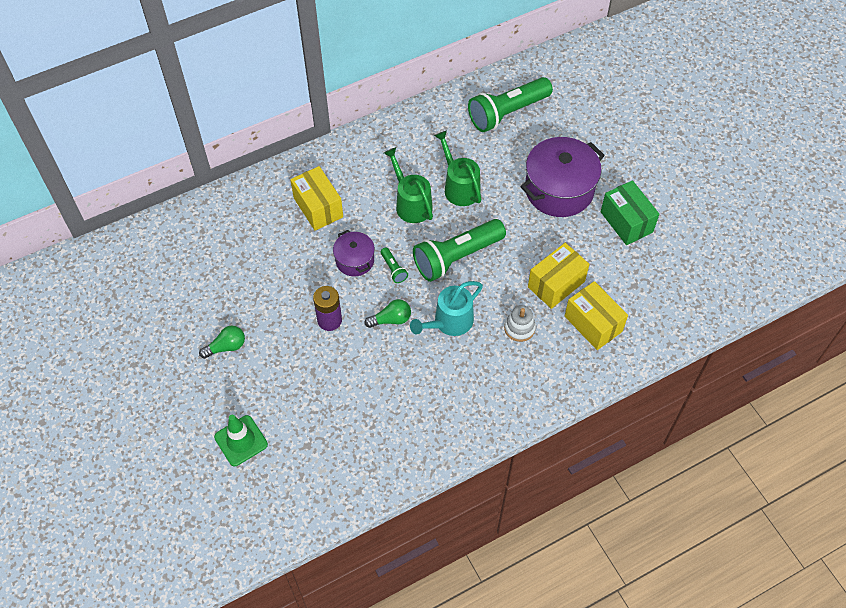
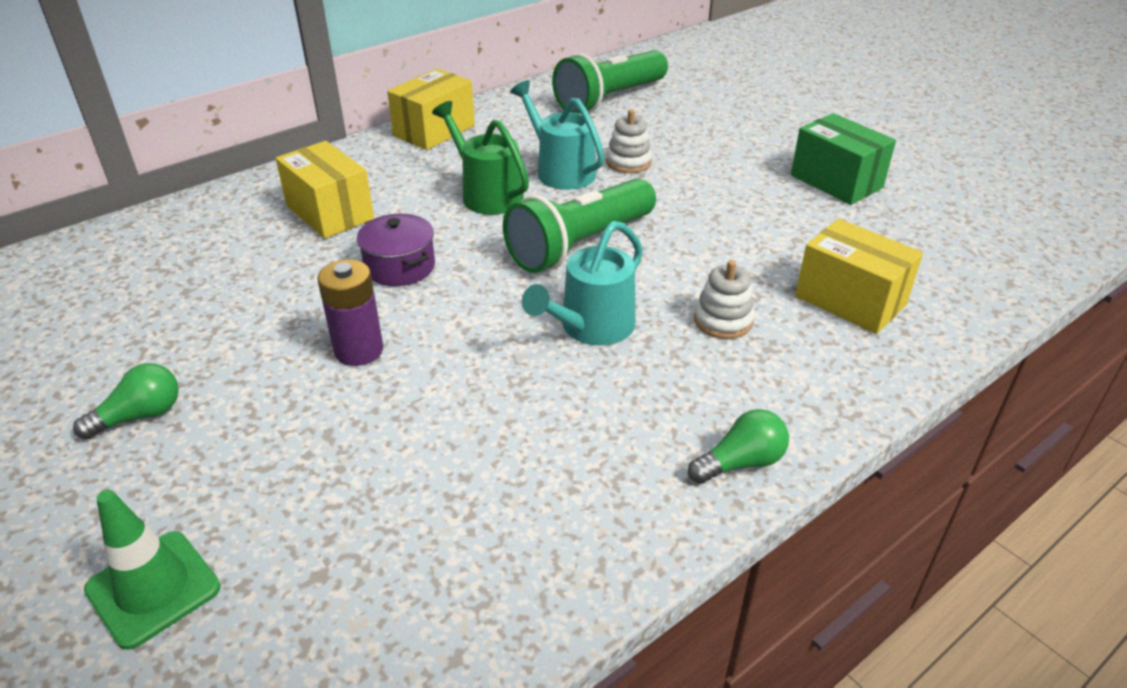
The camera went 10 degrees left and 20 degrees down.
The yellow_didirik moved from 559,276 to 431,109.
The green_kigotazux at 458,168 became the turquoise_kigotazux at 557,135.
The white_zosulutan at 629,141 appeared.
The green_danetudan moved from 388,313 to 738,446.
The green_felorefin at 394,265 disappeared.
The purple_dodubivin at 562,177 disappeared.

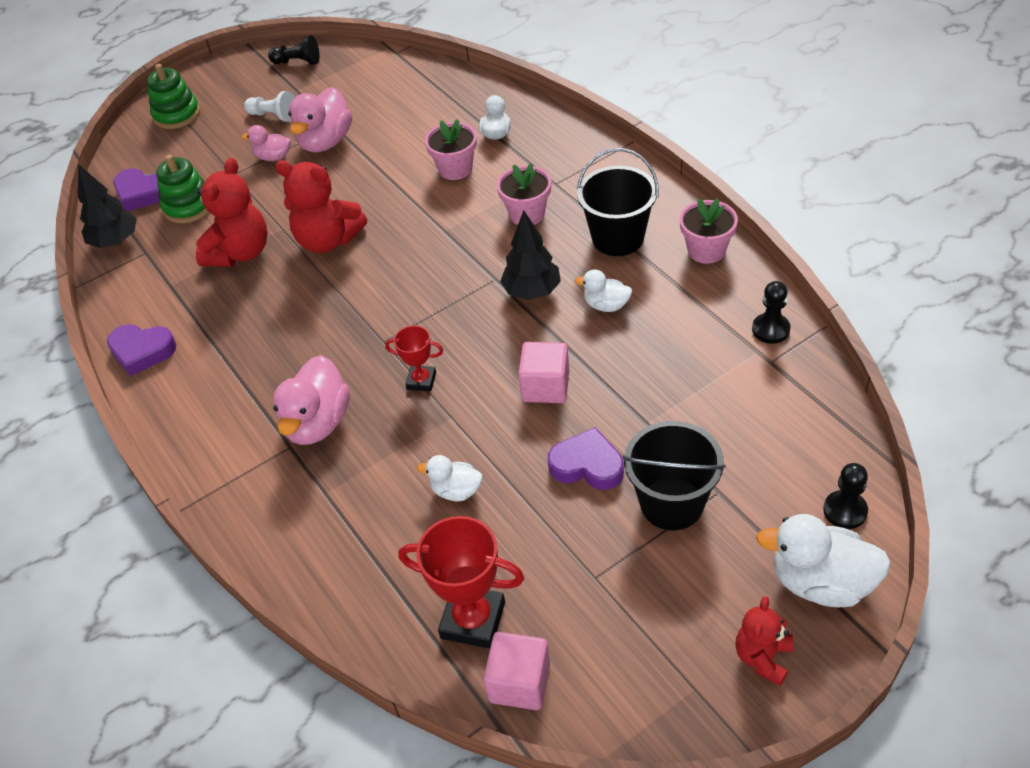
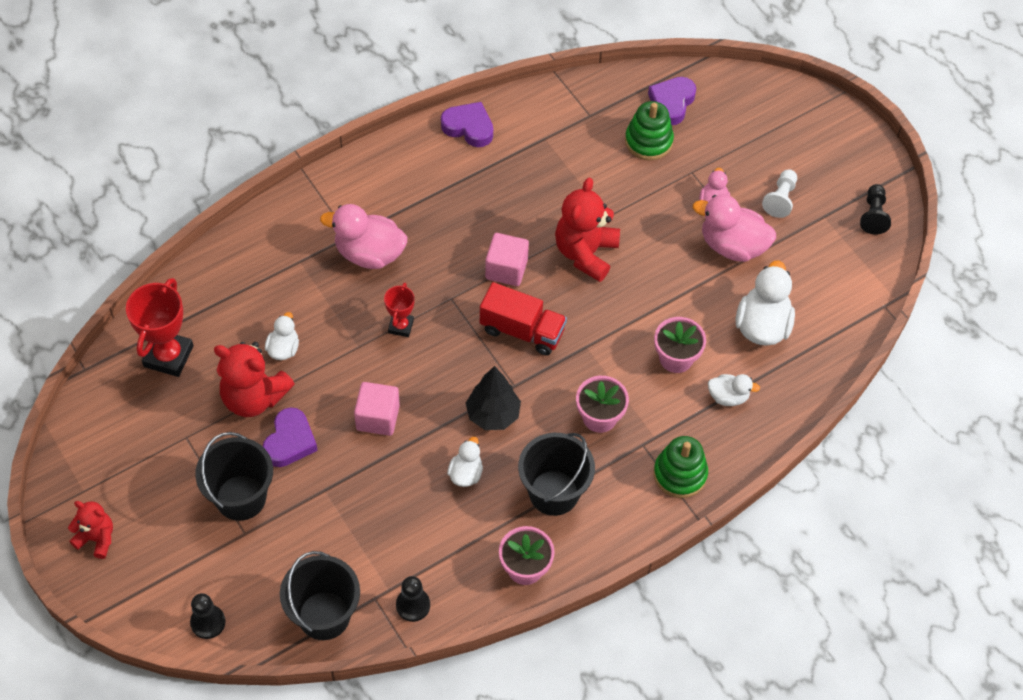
The camera went 85 degrees right and 10 degrees up.
The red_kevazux moved from 231,212 to 254,379.
The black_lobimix at 320,595 appeared.
The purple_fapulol at 142,350 turned 105 degrees clockwise.
The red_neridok at 523,318 appeared.
The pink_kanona moved from 516,671 to 507,259.
The green_zosulutan moved from 173,96 to 681,467.
The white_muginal moved from 823,560 to 765,303.
The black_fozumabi at 107,206 disappeared.

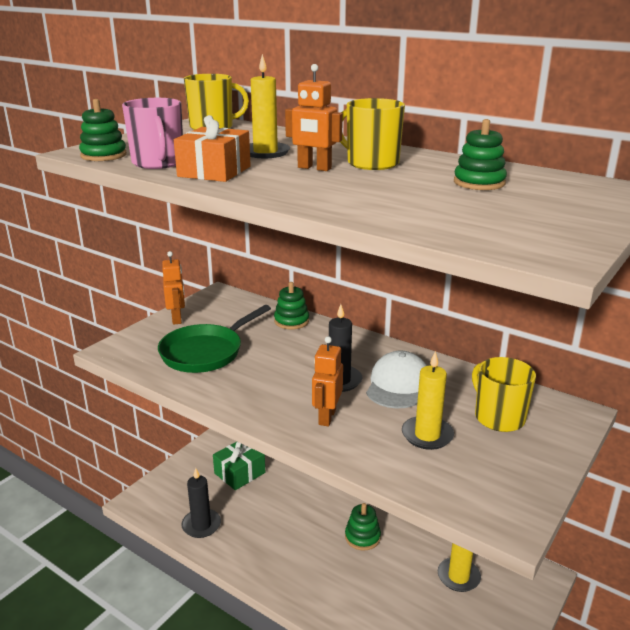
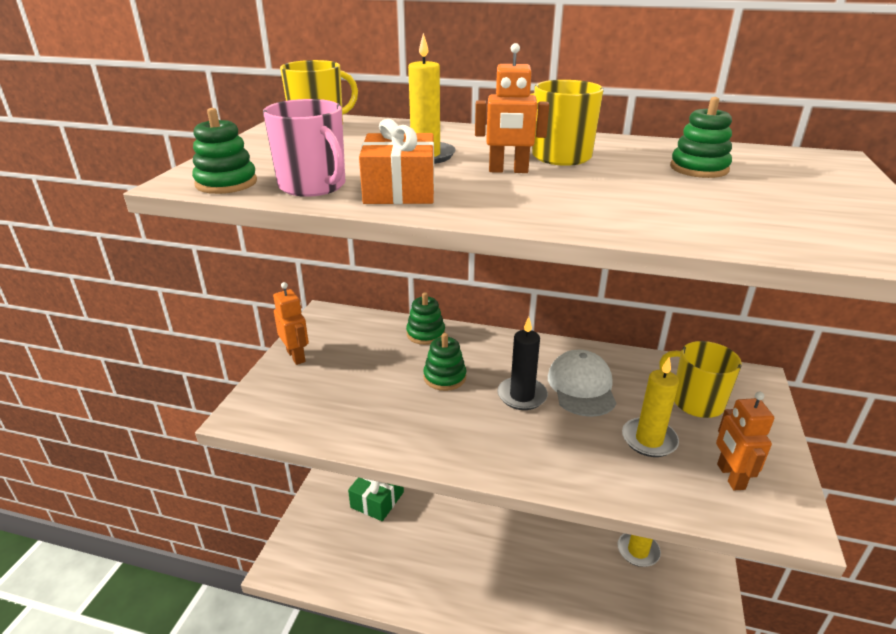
The camera went 20 degrees left and 5 degrees up.
The green_zosulutan moved from 363,527 to 444,362.
The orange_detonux moved from 327,381 to 745,441.
The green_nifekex at 214,339 disappeared.
The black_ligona at 201,503 disappeared.

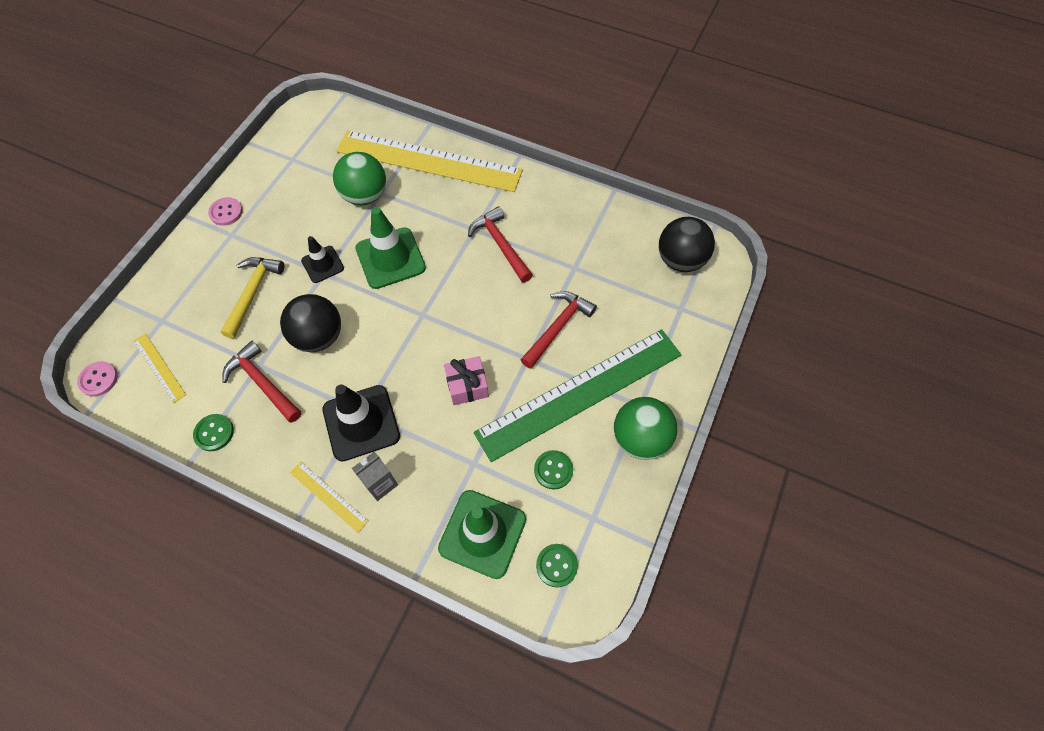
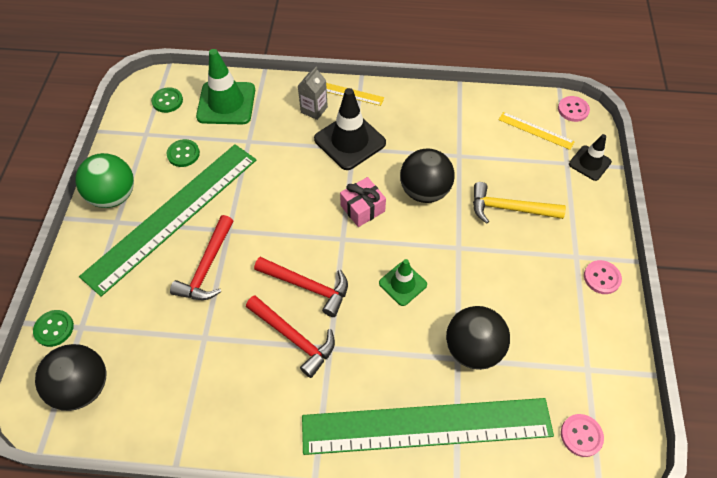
The camera went 160 degrees right and 5 degrees down.
The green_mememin moved from 213,432 to 53,328.
The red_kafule moved from 261,382 to 301,287.
The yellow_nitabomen at 429,161 became the green_nitabomen at 428,426.
The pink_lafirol moved from 466,380 to 363,202.
The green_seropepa at 390,248 changed to 0.58 times the size.
The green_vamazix at 359,178 became the black_vamazix at 478,338.
The yellow_kafule at 252,298 turned 105 degrees clockwise.
The pink_mememin at 582,435 appeared.
The black_seropepa moved from 322,259 to 590,157.

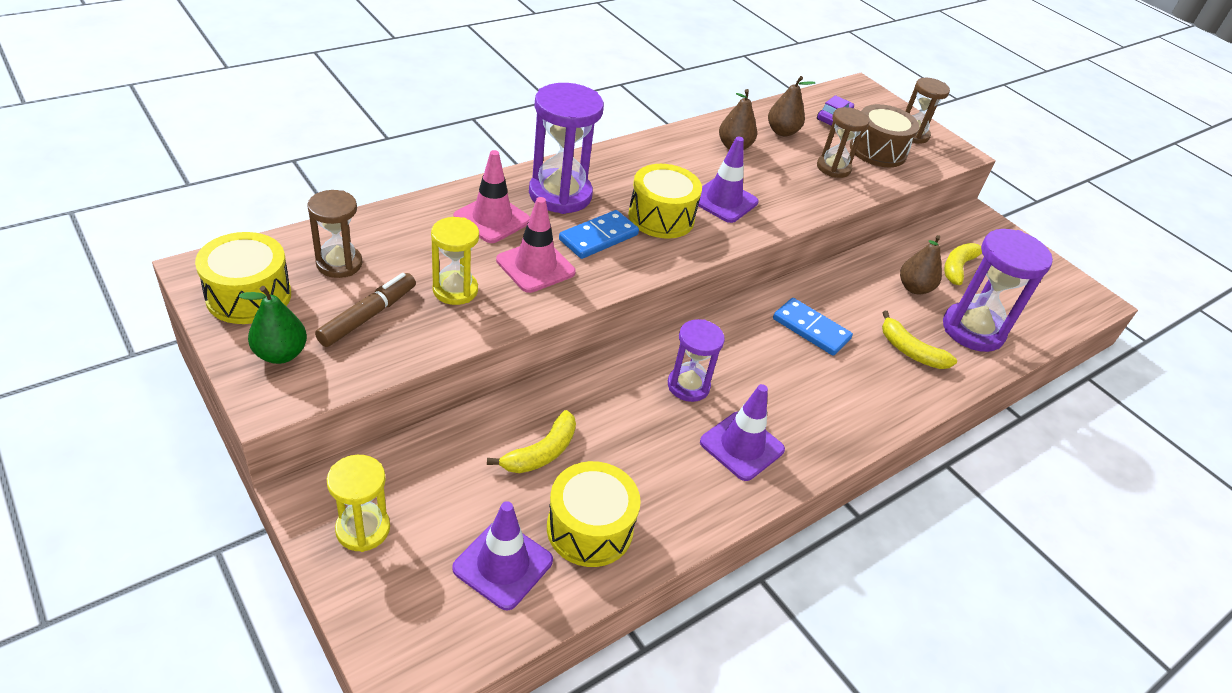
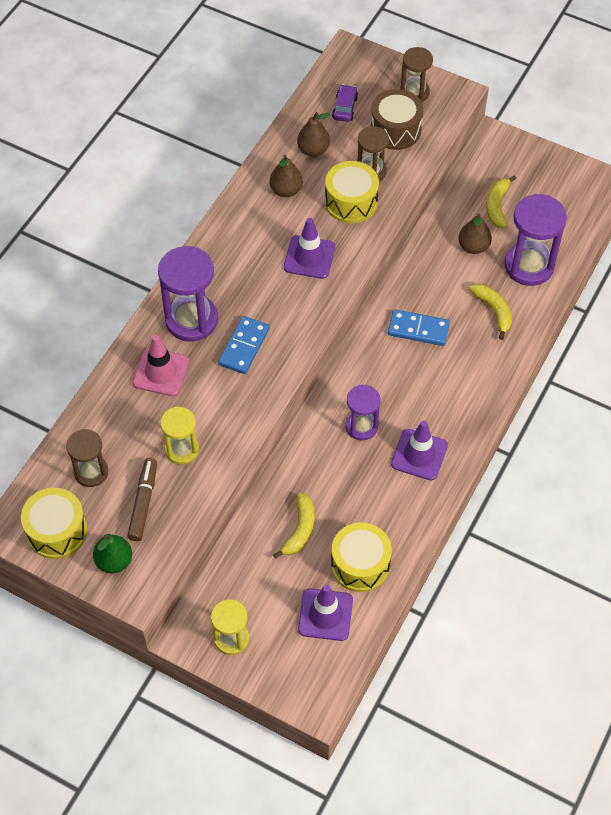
The camera went 20 degrees left and 15 degrees up.
The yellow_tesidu moved from 665,201 to 352,192.
The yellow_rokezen at 919,340 turned 135 degrees counterclockwise.
The pink_seropepa at 536,245 disappeared.

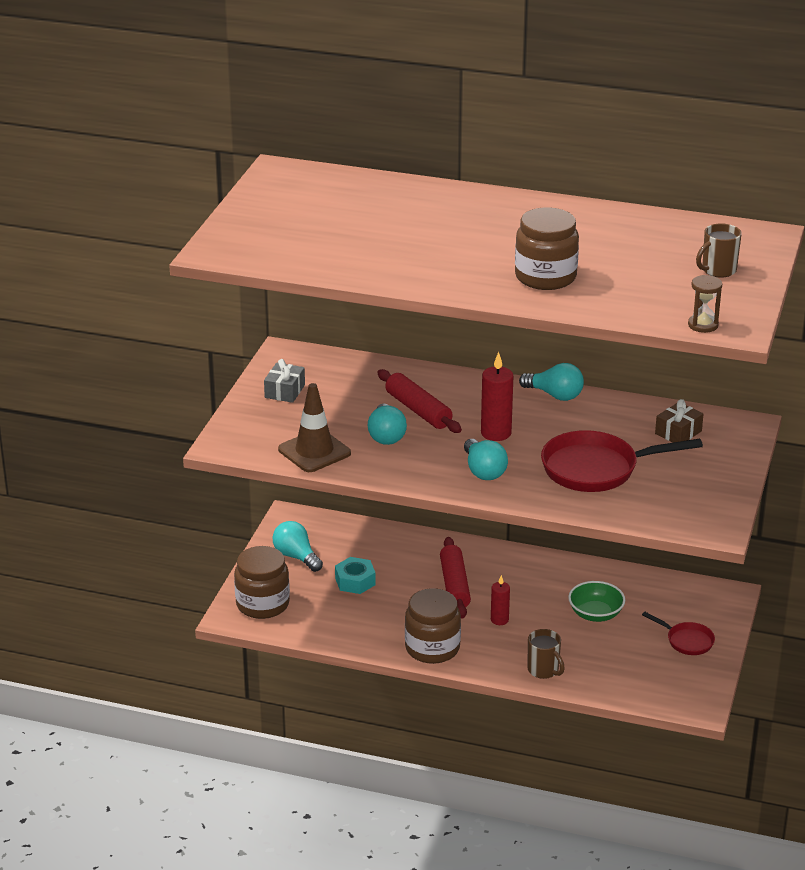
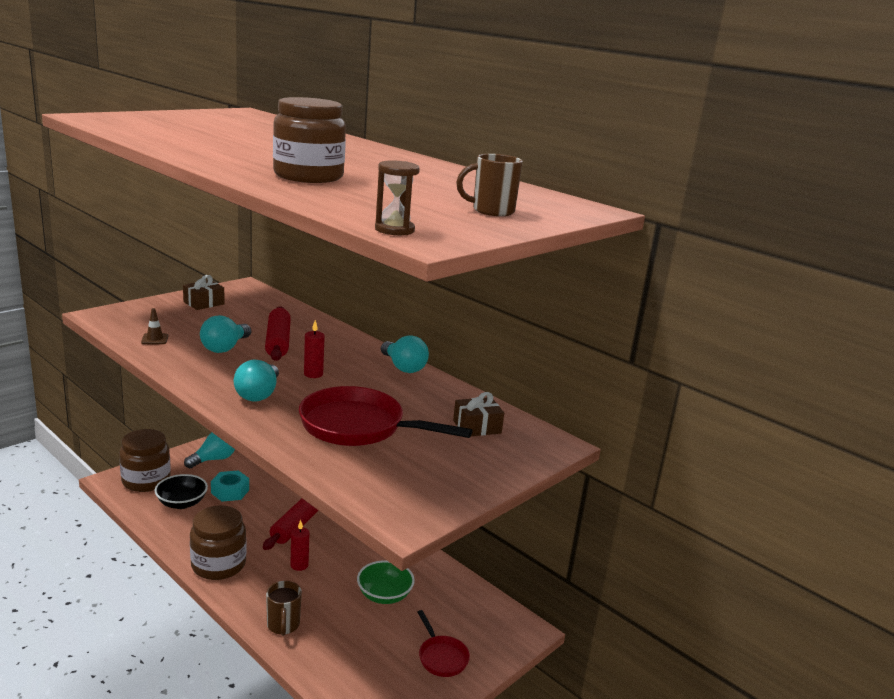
The camera went 25 degrees right and 10 degrees down.
The brown_seropepa at 314,427 changed to 0.45 times the size.
The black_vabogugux at 181,491 appeared.
The grey_lafirol at 284,381 became the brown_lafirol at 204,292.
The turquoise_danetudan at 298,546 turned 60 degrees clockwise.
The red_ligona at 497,396 changed to 0.62 times the size.

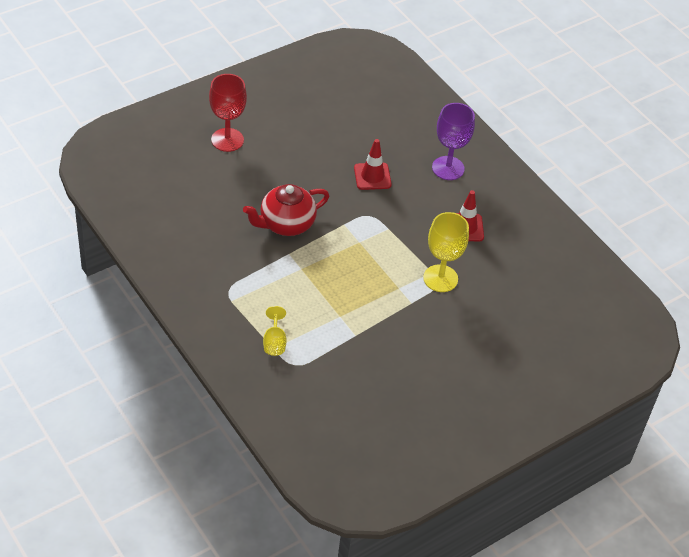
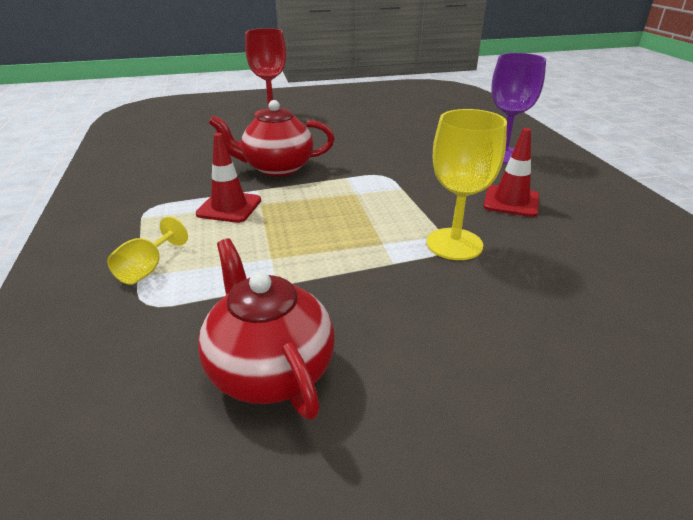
The camera went 25 degrees right and 15 degrees down.
The red_seropepa moved from 373,164 to 228,178.
The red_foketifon at 266,329 appeared.

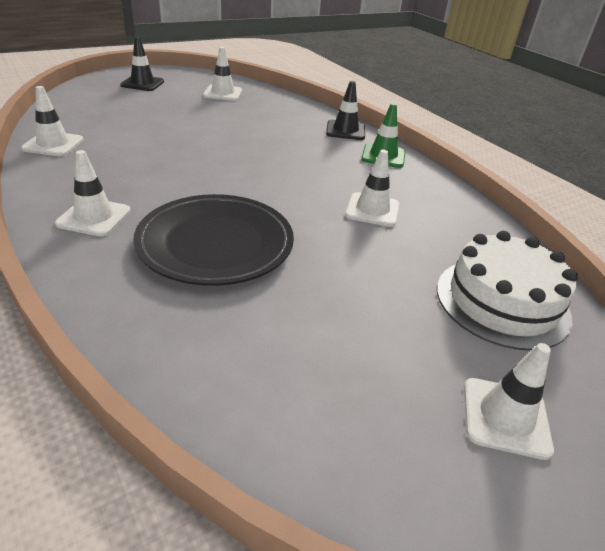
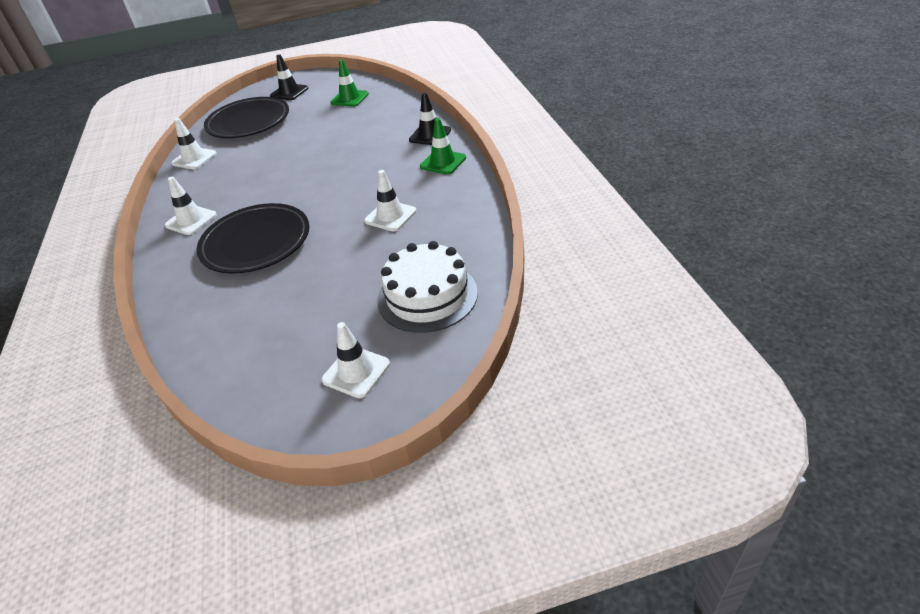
The camera went 25 degrees right and 5 degrees up.
The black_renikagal at 246,117 appeared.
The white_seropepa at 222,74 became the green_seropepa at 350,83.

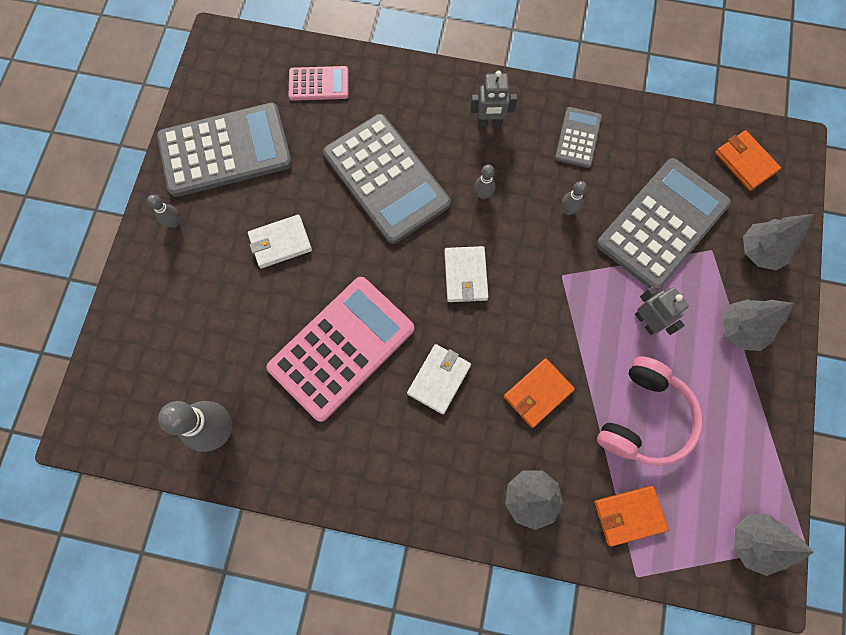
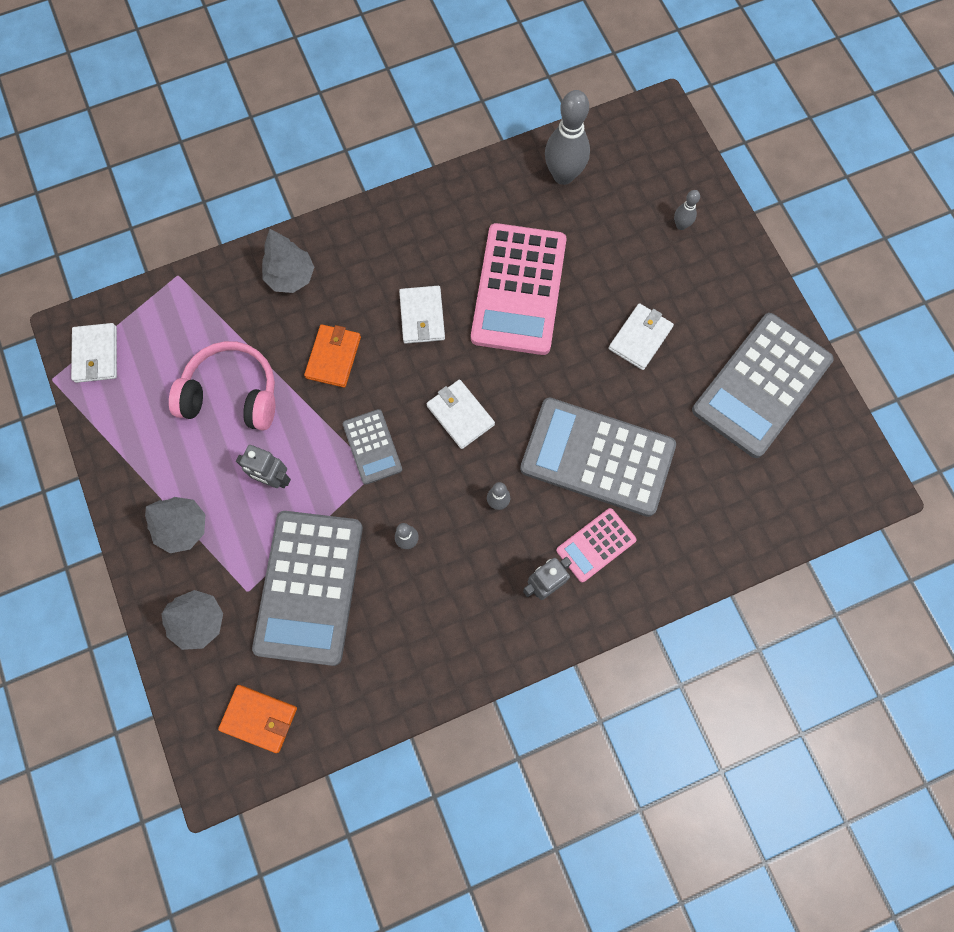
The camera went 145 degrees right and 0 degrees up.
The grey_fozumabi at 774,545 was replaced by the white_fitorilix at 94,353.
The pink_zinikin at 650,411 turned 105 degrees clockwise.
The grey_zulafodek moved from 578,137 to 372,447.
The pink_zulafodek moved from 319,83 to 596,545.
The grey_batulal moved from 163,211 to 687,210.
The orange_fitorilix at 631,516 disappeared.

